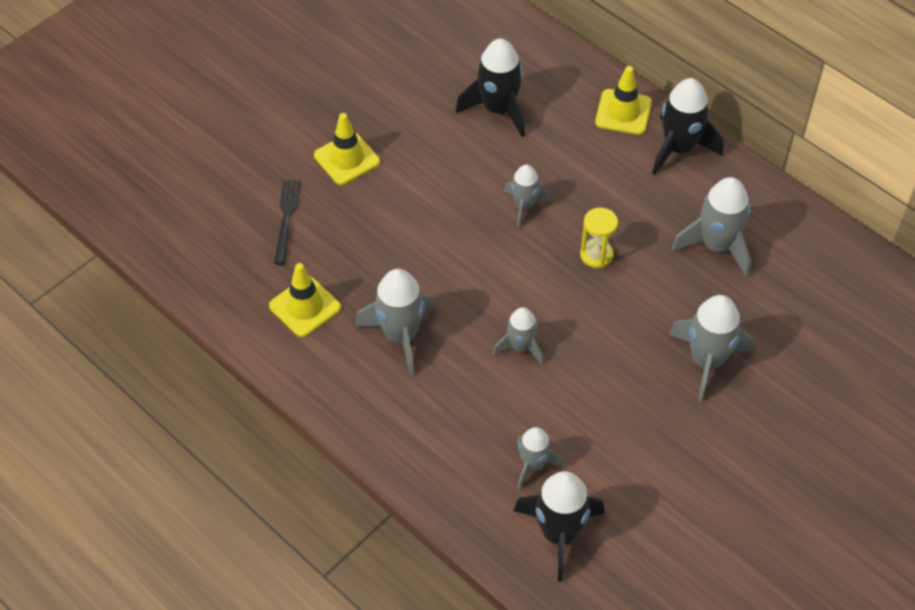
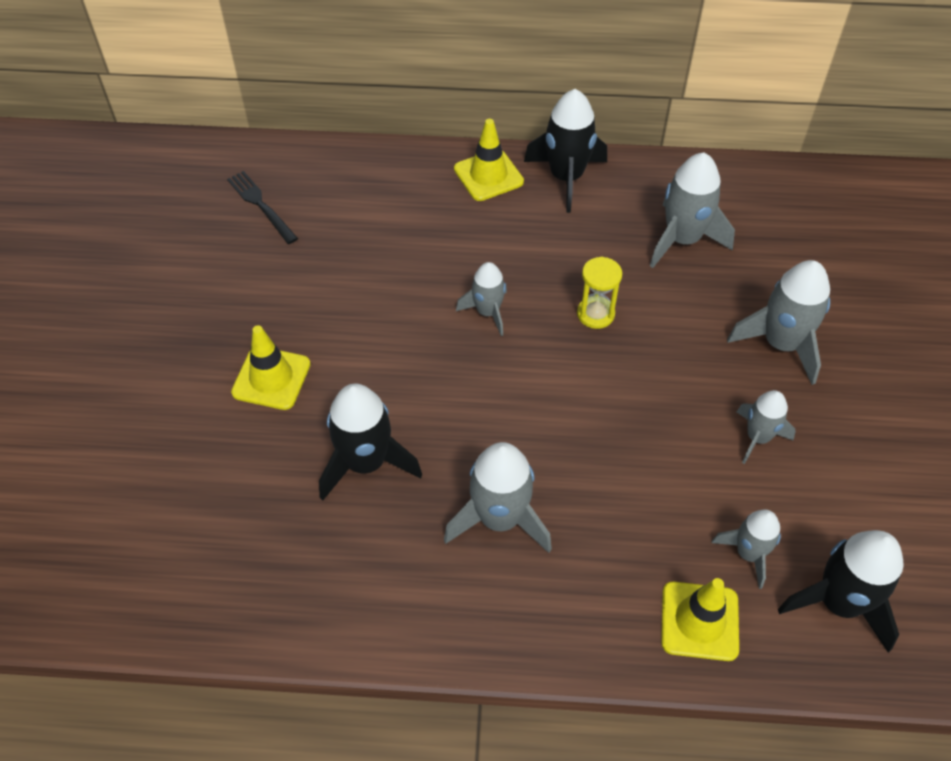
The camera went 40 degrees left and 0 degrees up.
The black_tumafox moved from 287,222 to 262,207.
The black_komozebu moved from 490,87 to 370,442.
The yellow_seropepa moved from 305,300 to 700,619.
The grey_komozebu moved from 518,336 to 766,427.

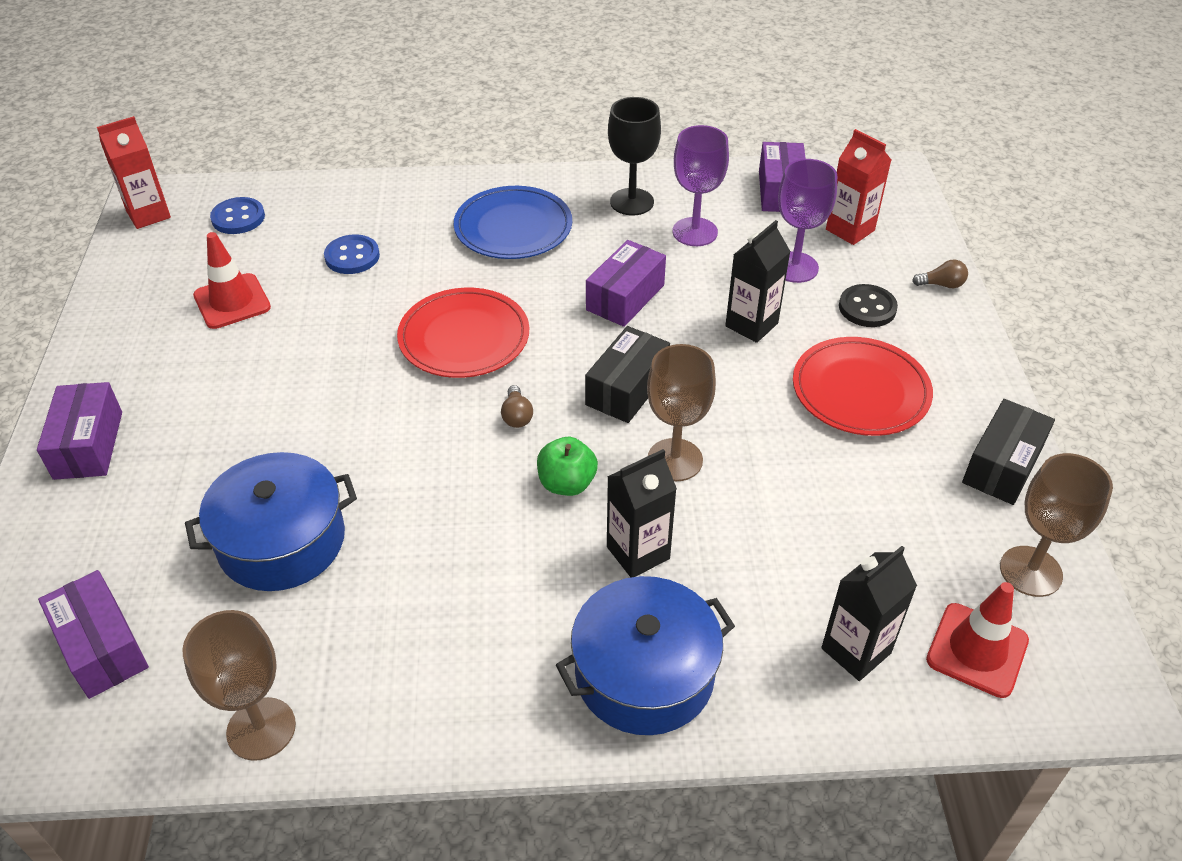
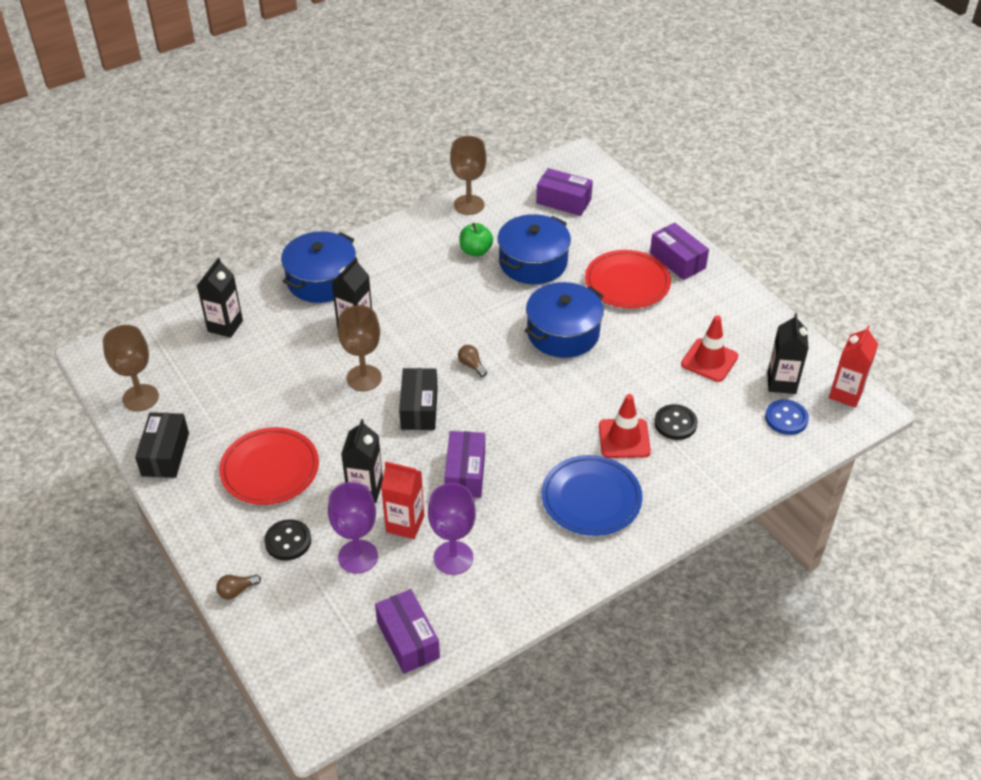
The camera went 150 degrees right and 0 degrees up.
The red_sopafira moved from 858,187 to 402,500.
The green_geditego moved from 567,466 to 476,240.
The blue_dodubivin at 564,320 appeared.
The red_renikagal moved from 463,333 to 628,279.
The red_seropepa moved from 977,640 to 625,426.
The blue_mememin at 352,254 became the black_mememin at 676,422.
The black_sopafira at 788,353 appeared.
The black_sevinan at 634,156 disappeared.

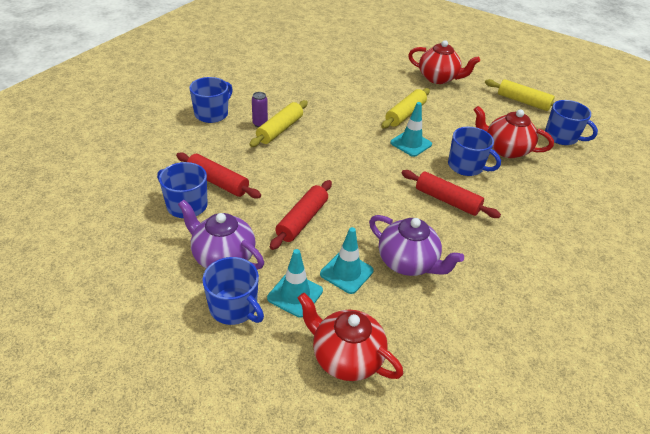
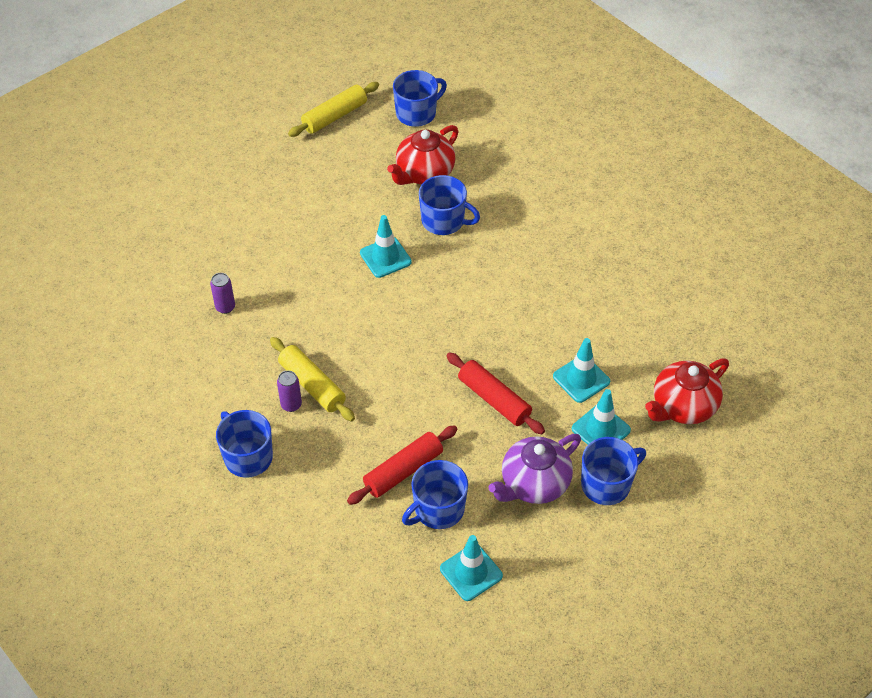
The camera went 70 degrees left and 10 degrees up.
The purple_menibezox at 222,293 appeared.
The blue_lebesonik at 474,151 turned 60 degrees clockwise.
The turquoise_seropepa at 471,568 appeared.
The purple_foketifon at 416,245 disappeared.
The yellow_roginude at 405,108 disappeared.
The red_roginude at 451,194 disappeared.
The red_foketifon at 444,62 disappeared.

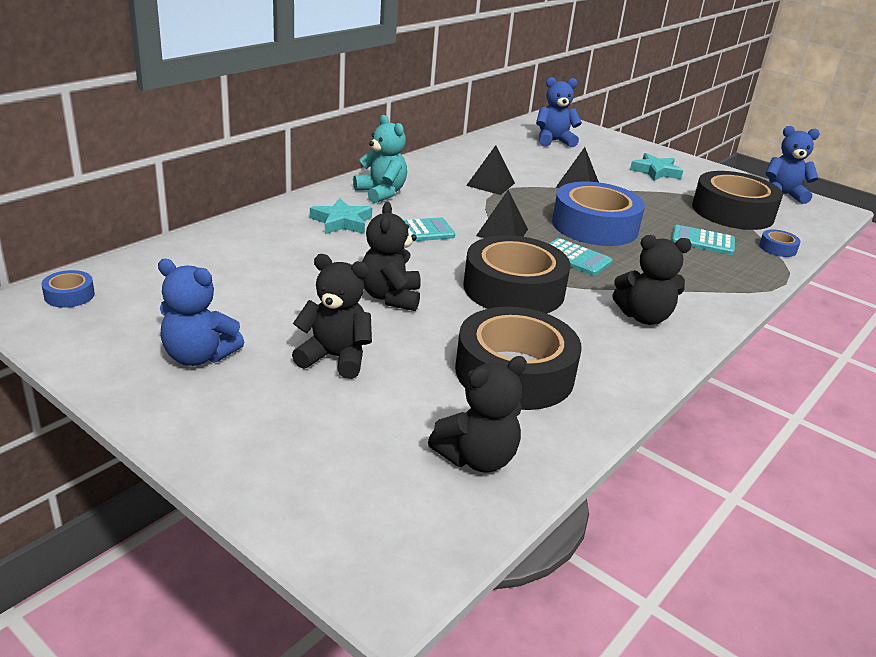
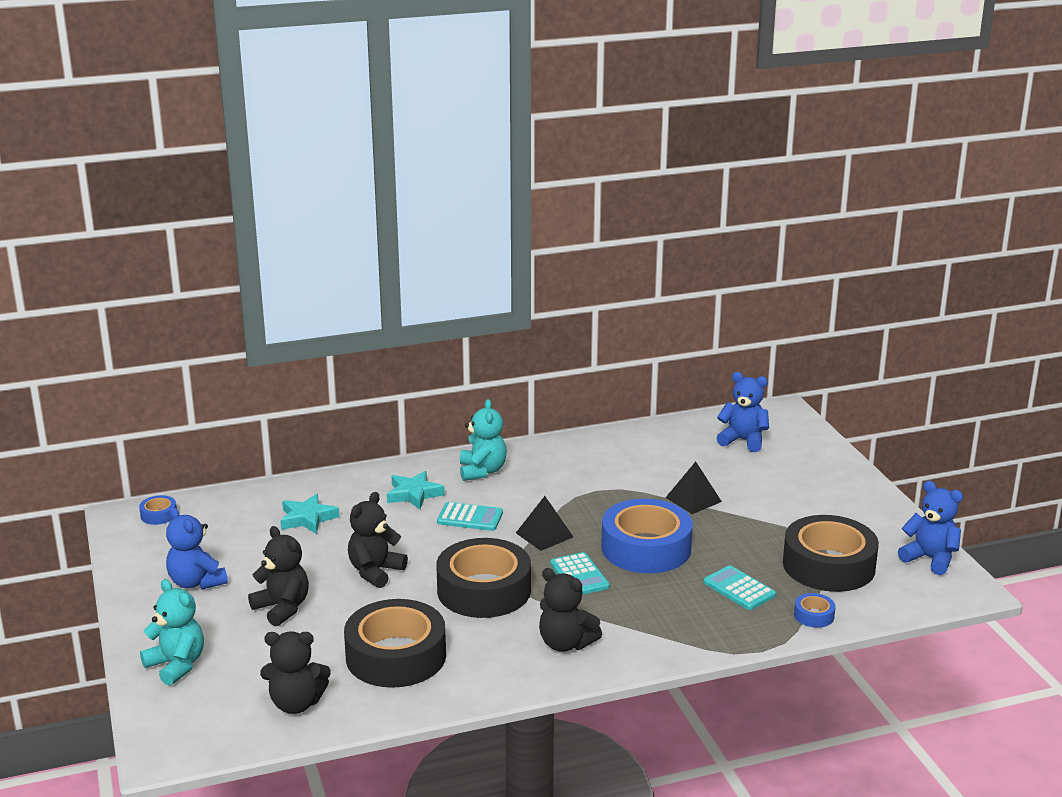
The camera went 35 degrees right and 5 degrees down.
The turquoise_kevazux at 172,632 appeared.
The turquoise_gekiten moved from 656,167 to 309,514.
The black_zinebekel at 490,170 disappeared.

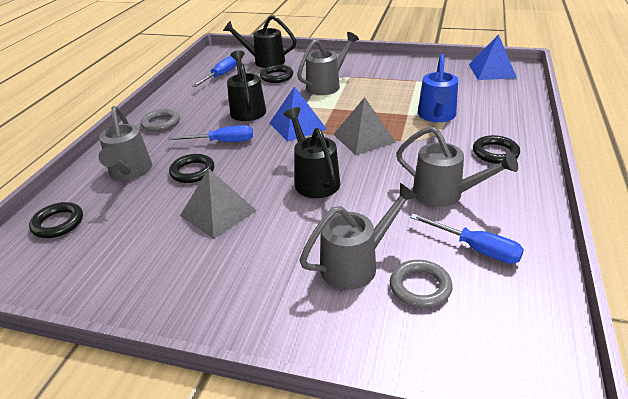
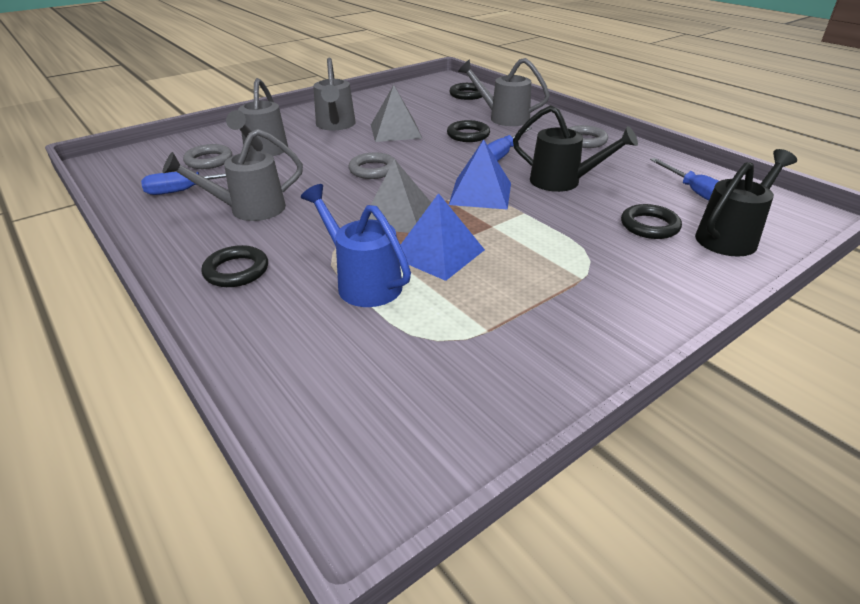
The camera went 125 degrees right and 0 degrees up.
The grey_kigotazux moved from 328,63 to 334,94.
The black_kigotazux at 312,152 was replaced by the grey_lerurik at 371,165.
The blue_zinebekel moved from 493,57 to 443,237.

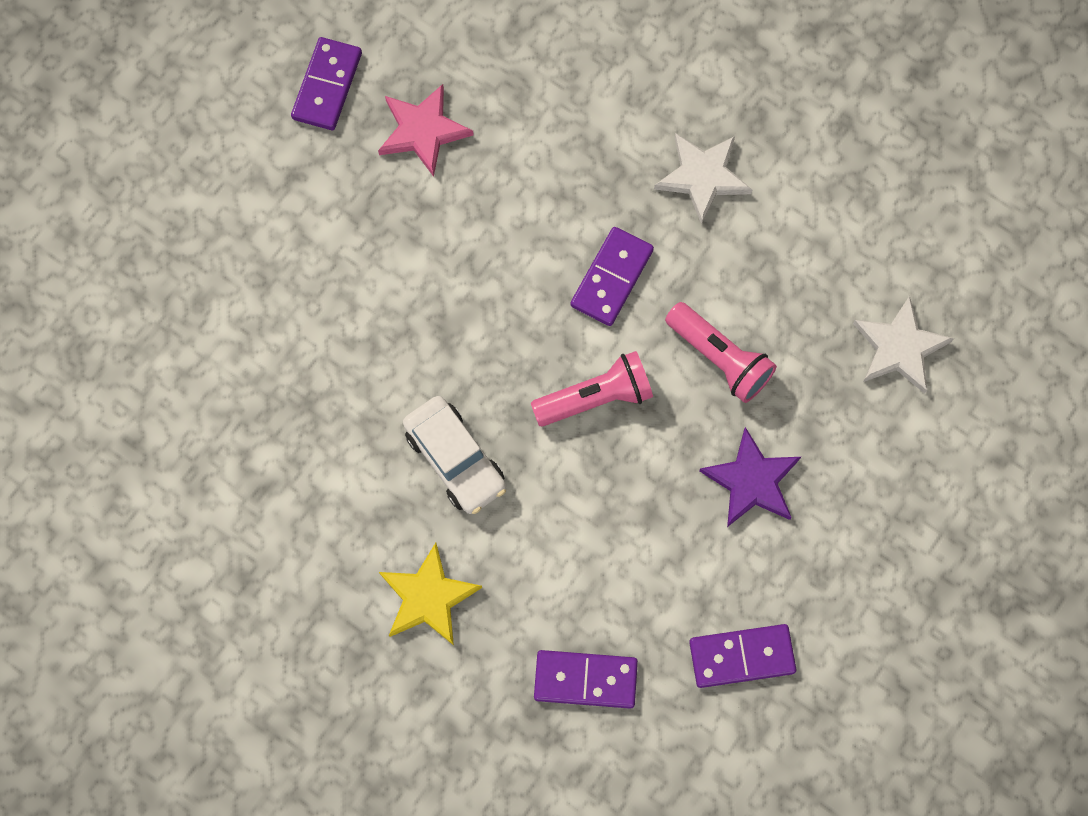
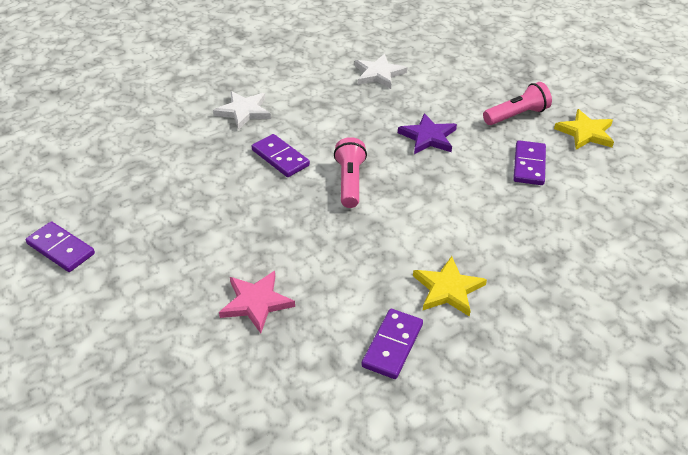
The camera went 70 degrees left and 30 degrees down.
The pink_gekiten moved from 426,130 to 257,302.
The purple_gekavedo moved from 586,679 to 392,344.
The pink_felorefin moved from 721,352 to 517,103.
The yellow_gekiten at 584,129 appeared.
The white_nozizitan at 454,455 disappeared.

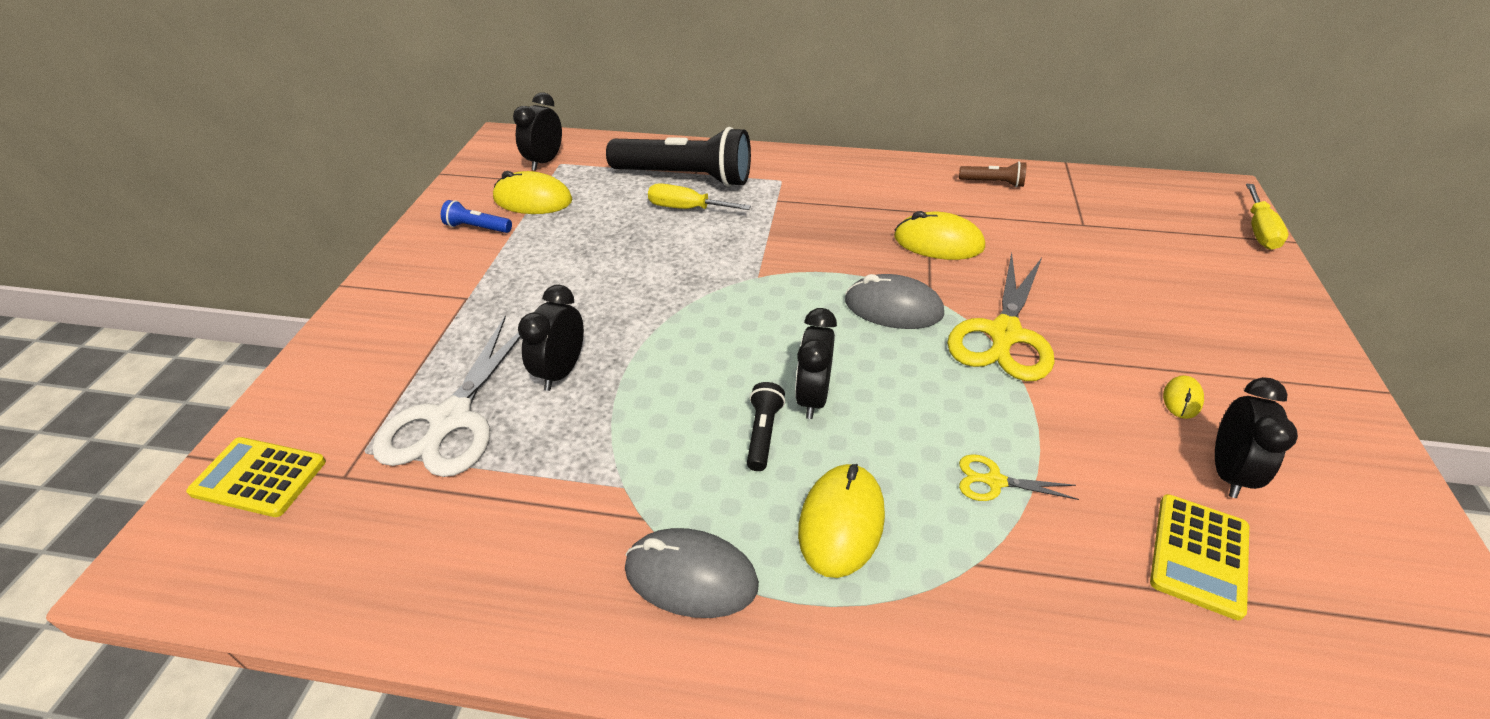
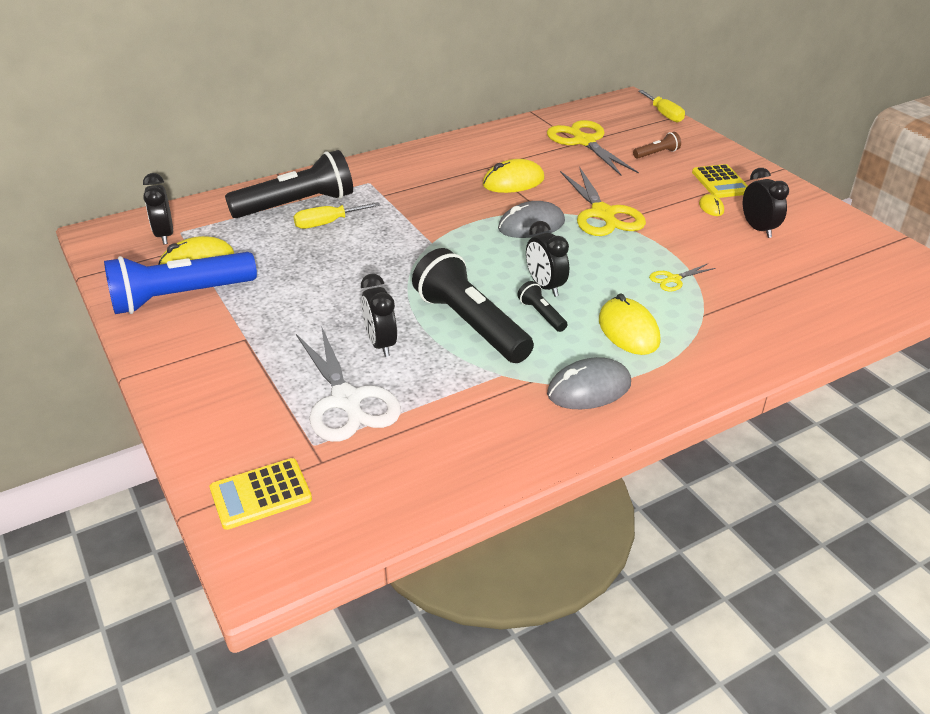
The camera went 40 degrees left and 5 degrees down.
The blue_felorefin at 476,216 changed to 2.28 times the size.
The black_felorefin at 473,305 appeared.
The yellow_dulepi at 593,148 appeared.
The brown_felorefin moved from 992,174 to 657,145.
The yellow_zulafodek moved from 1199,557 to 720,181.

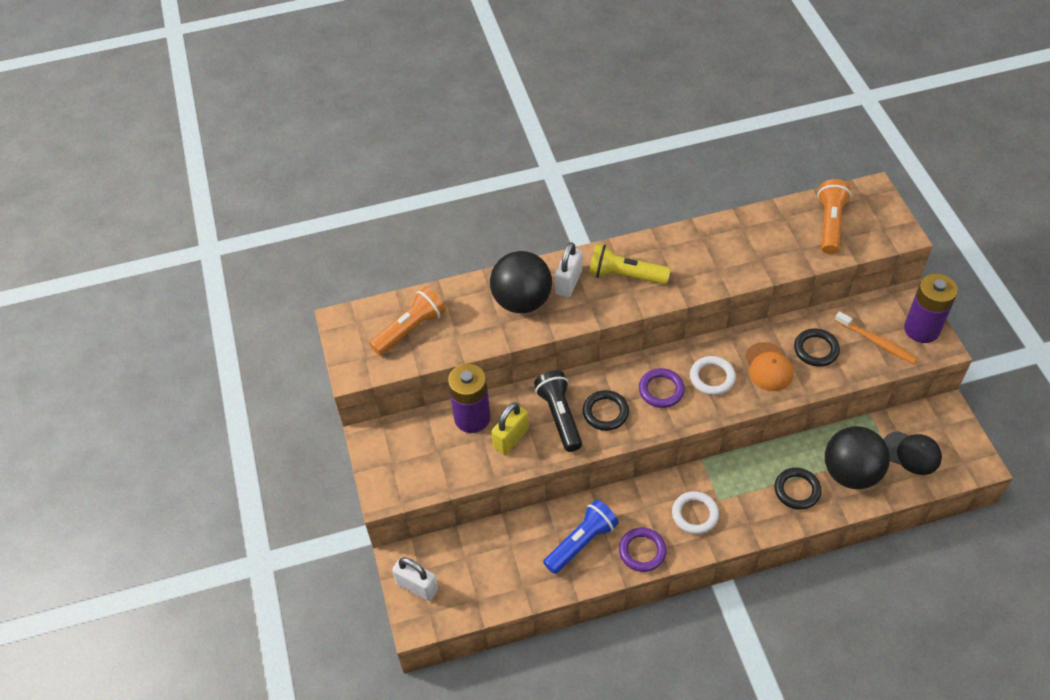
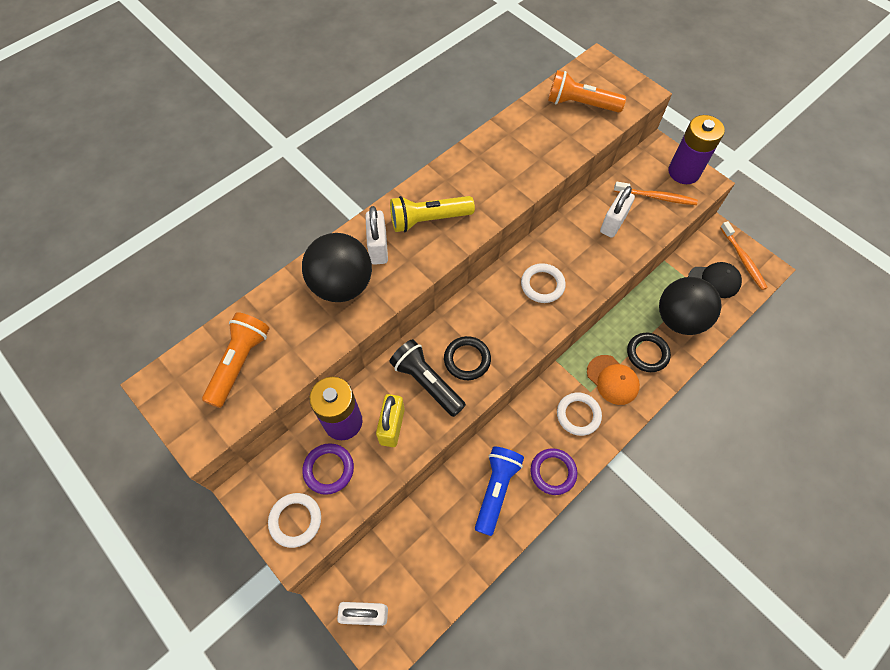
The camera went 30 degrees left and 10 degrees up.
The white_lerurik at 294,520 appeared.
The purple_lerurik moved from 662,388 to 328,469.
The orange_felorefin at 834,216 turned 60 degrees counterclockwise.
The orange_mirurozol moved from 769,366 to 613,380.
The black_lerurik at 817,348 was replaced by the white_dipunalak at 617,212.
The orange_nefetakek at 744,255 appeared.

